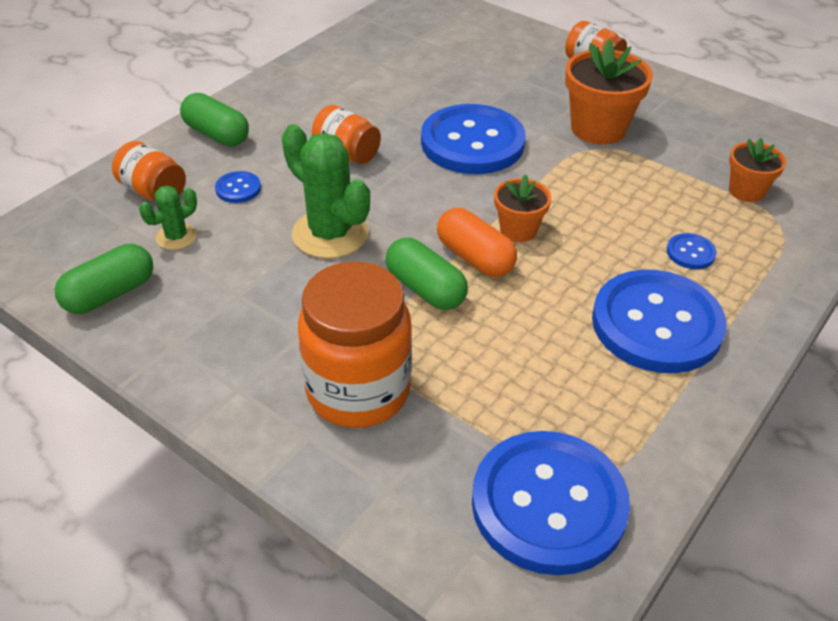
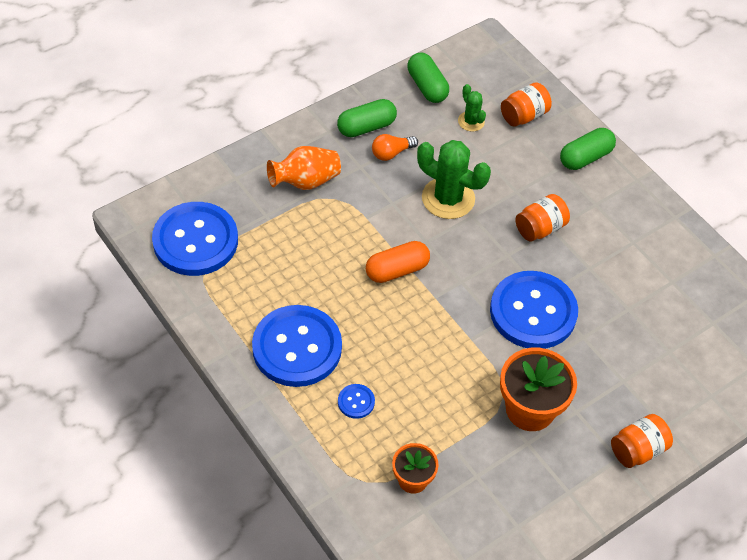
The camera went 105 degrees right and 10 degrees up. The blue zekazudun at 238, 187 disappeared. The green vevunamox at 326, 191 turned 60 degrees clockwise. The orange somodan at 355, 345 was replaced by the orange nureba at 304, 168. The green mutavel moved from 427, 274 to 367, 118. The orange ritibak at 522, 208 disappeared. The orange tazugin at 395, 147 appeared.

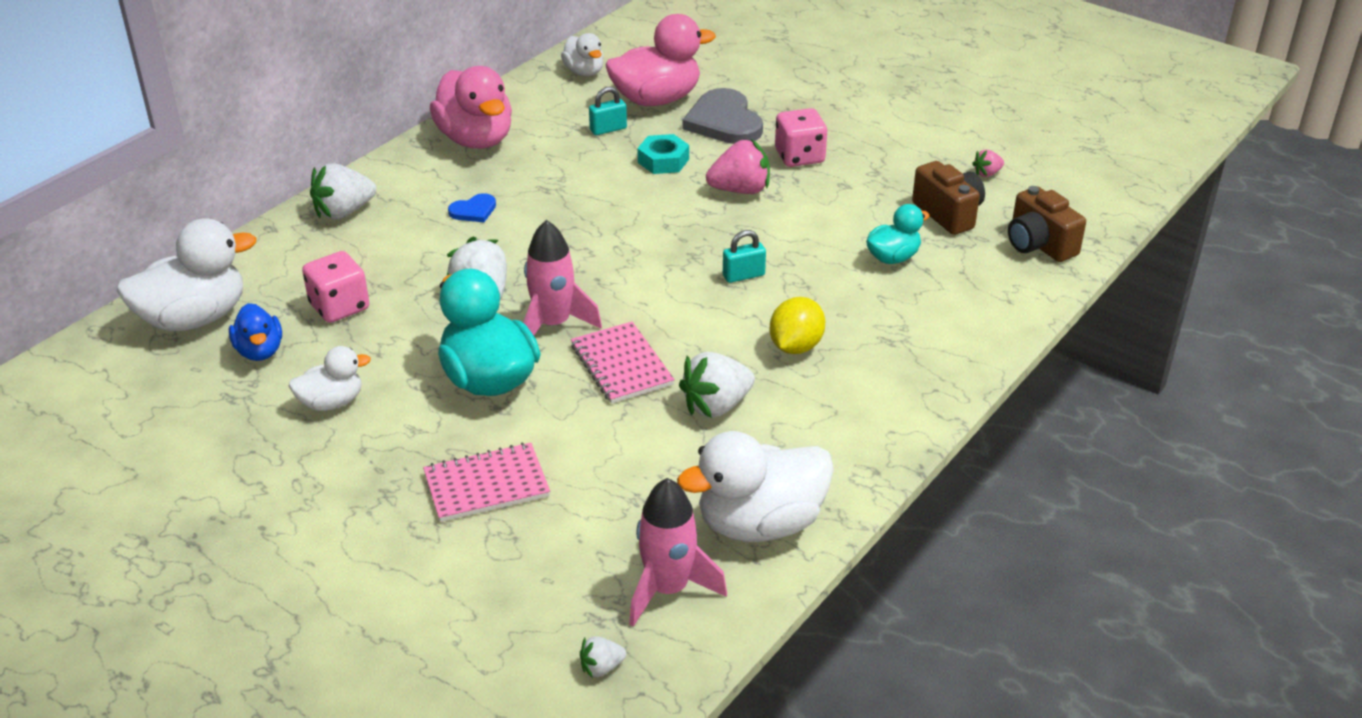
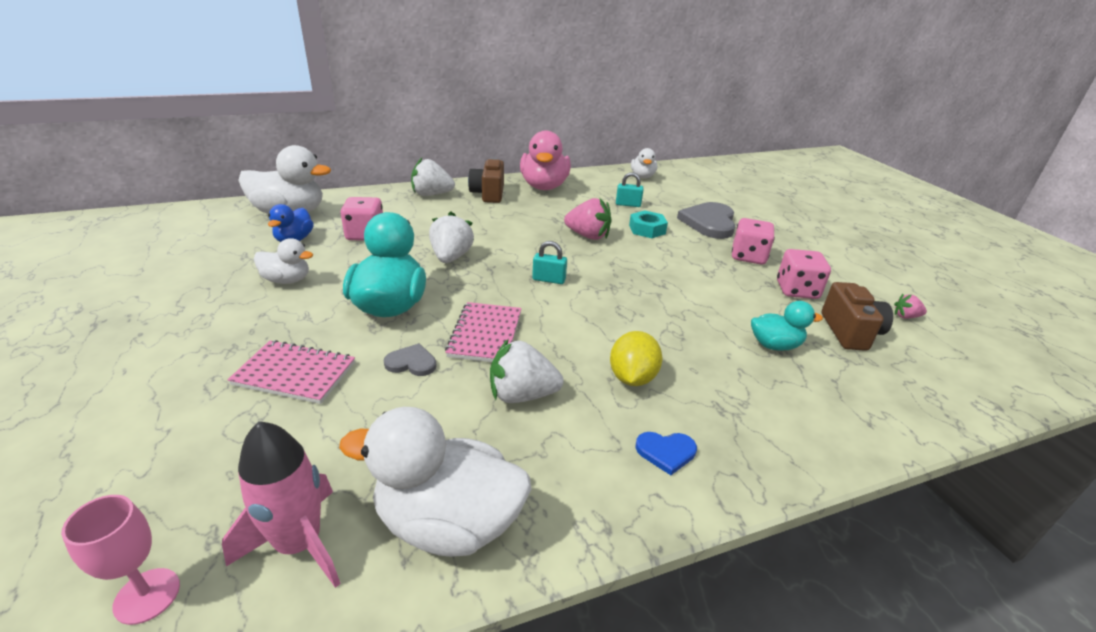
The camera went 30 degrees right and 5 degrees down. The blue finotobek moved from 472, 207 to 666, 453. The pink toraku at 562, 278 disappeared. The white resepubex at 603, 657 was replaced by the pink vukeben at 120, 560. The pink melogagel at 660, 60 disappeared. The pink resepubex moved from 738, 166 to 588, 219. The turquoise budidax moved from 744, 256 to 549, 262. The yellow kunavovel at 797, 325 turned 45 degrees counterclockwise. The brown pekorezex moved from 1047, 224 to 486, 180. The grey finotobek at 410, 359 appeared. The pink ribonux at 804, 274 appeared.

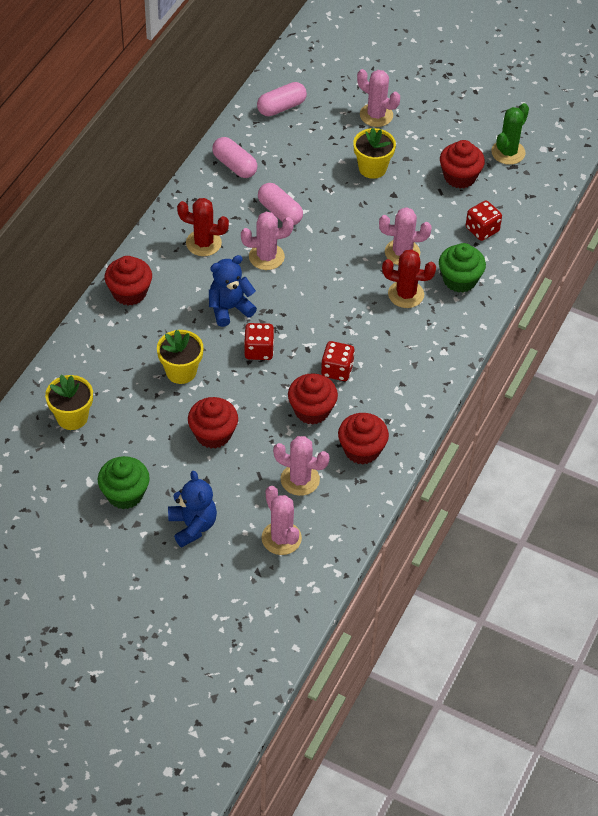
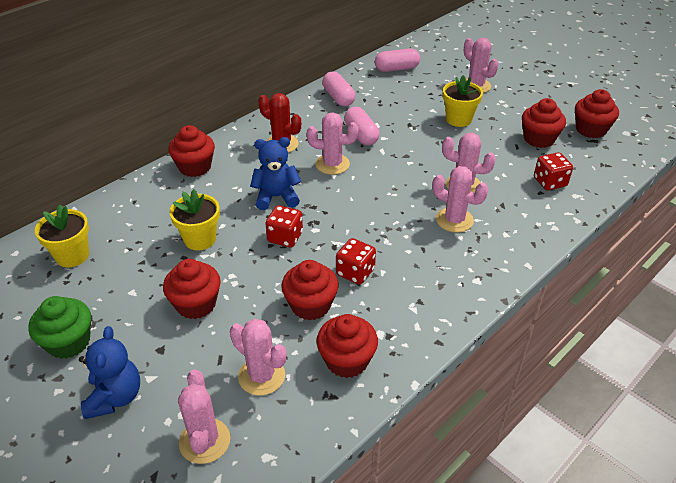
The camera went 20 degrees right and 10 degrees down. The red vevunamox at 409, 278 became the pink vevunamox at 460, 199. The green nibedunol at 462, 268 disappeared. The green vevunamox at 510, 134 was replaced by the red nibedunol at 597, 113.

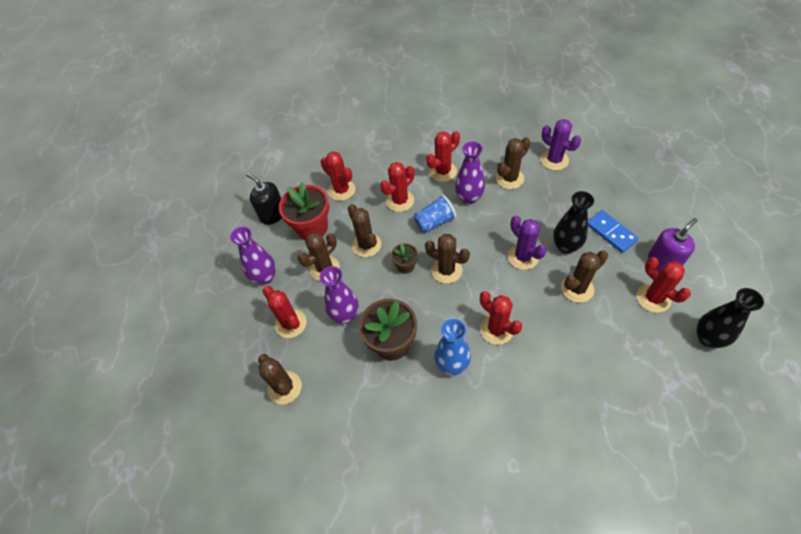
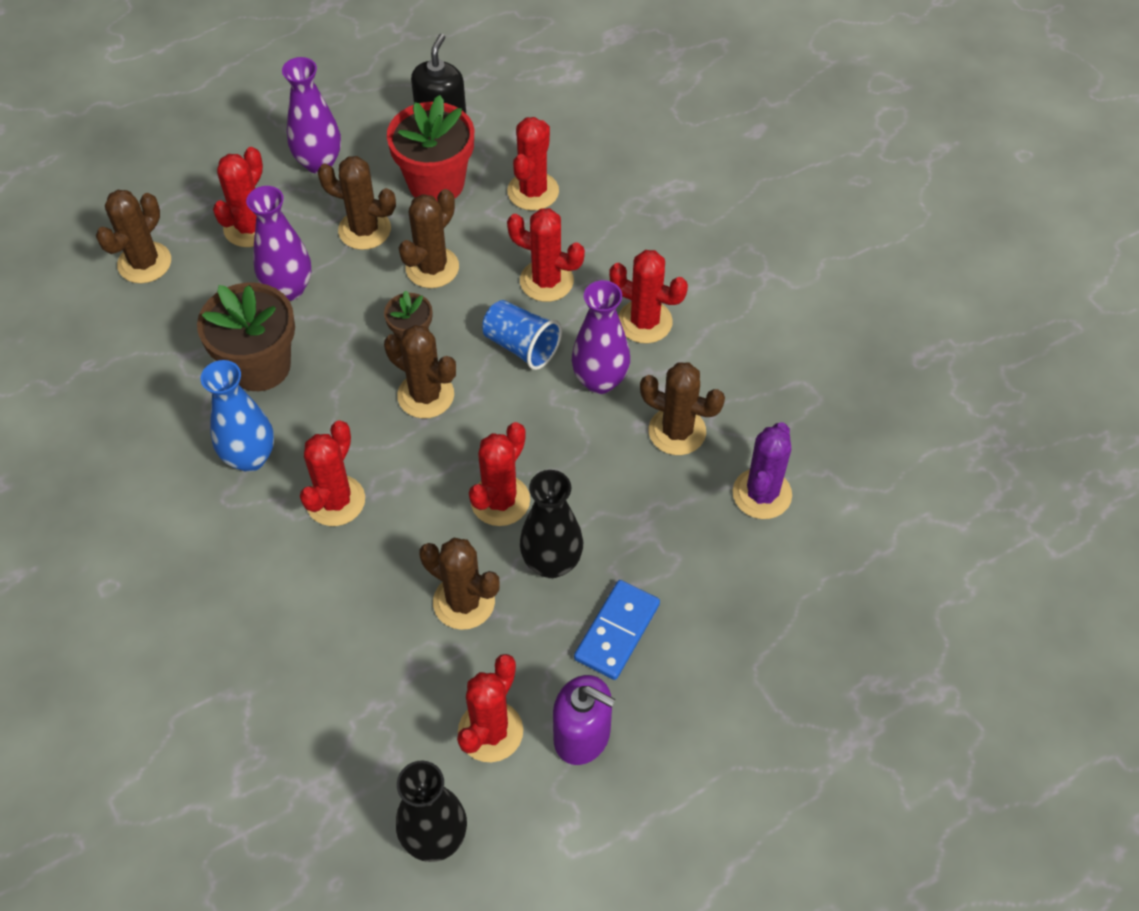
The camera went 60 degrees right and 0 degrees up. The brown vevunamox at 447, 258 turned 60 degrees counterclockwise. The purple vevunamox at 527, 242 became the red vevunamox at 499, 474.

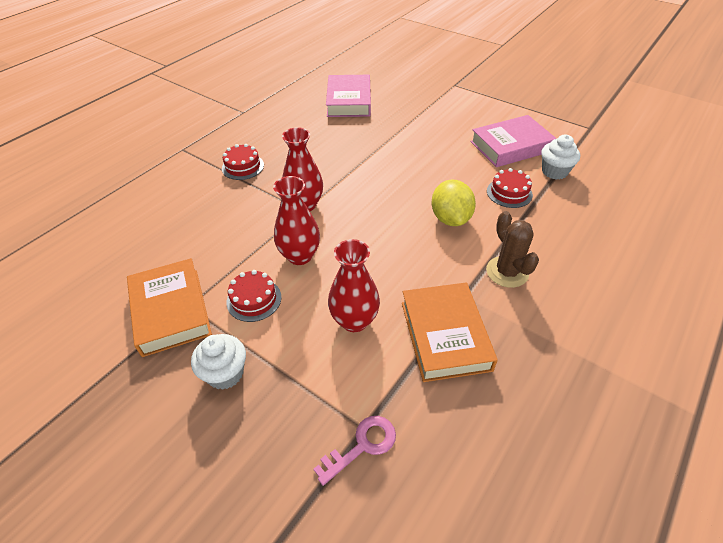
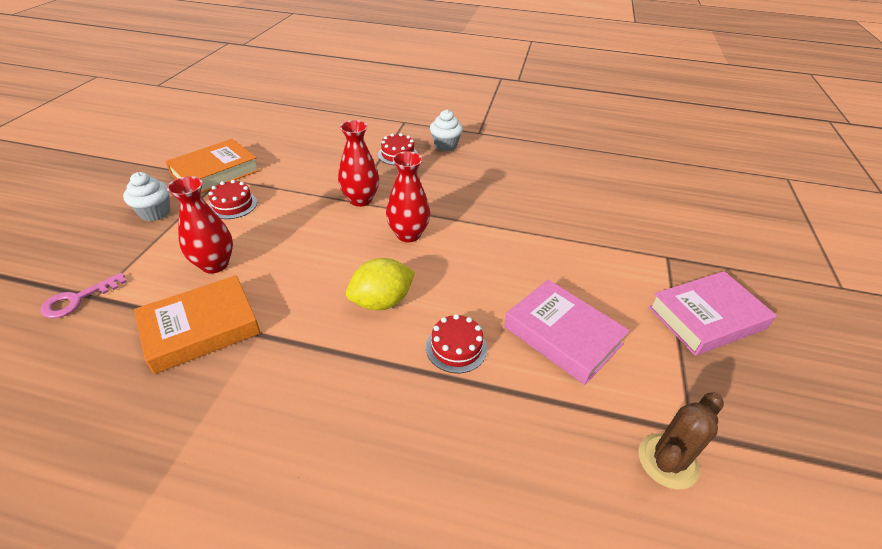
The camera went 65 degrees right and 5 degrees down. The red nureba moved from 296, 220 to 408, 197. The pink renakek at 355, 451 turned 105 degrees clockwise. The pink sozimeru moved from 348, 96 to 712, 313. The brown vevunamox moved from 512, 249 to 681, 441. The white nibedunol moved from 560, 157 to 446, 130.

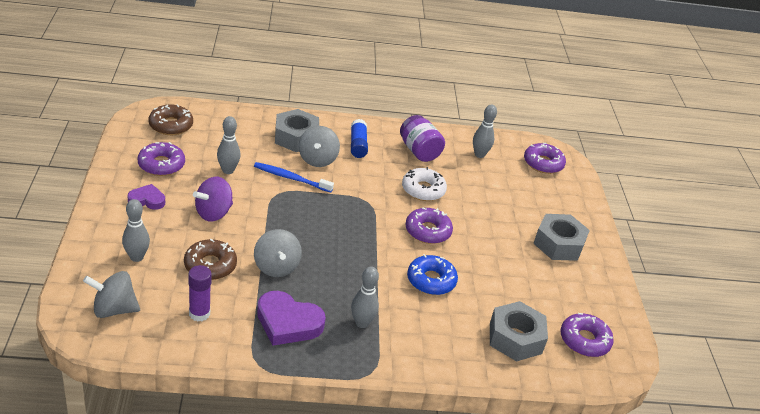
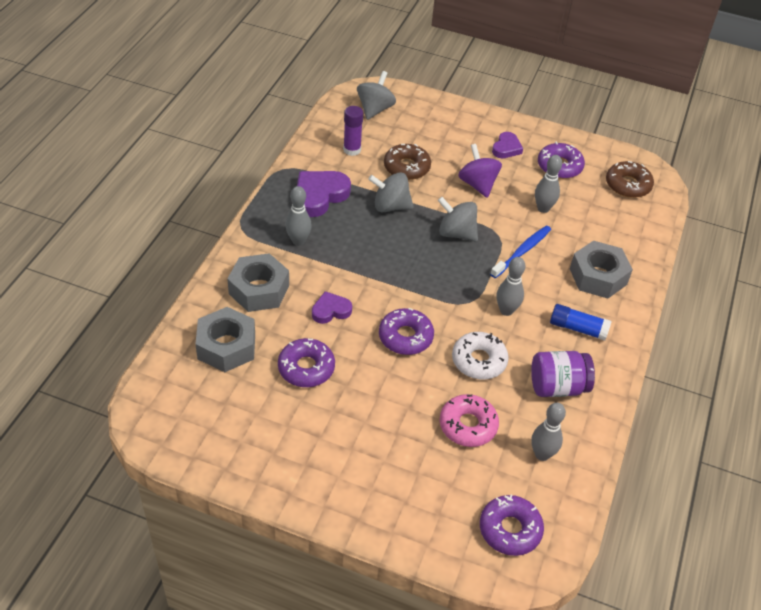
The camera went 115 degrees right and 10 degrees up. The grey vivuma moved from 136, 230 to 511, 286. The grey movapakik moved from 319, 146 to 458, 219. The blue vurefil at 432, 274 was replaced by the purple finotobek at 332, 307. The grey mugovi moved from 561, 237 to 258, 282. The purple vurefil moved from 587, 335 to 306, 362. The pink vurefil at 469, 420 appeared.

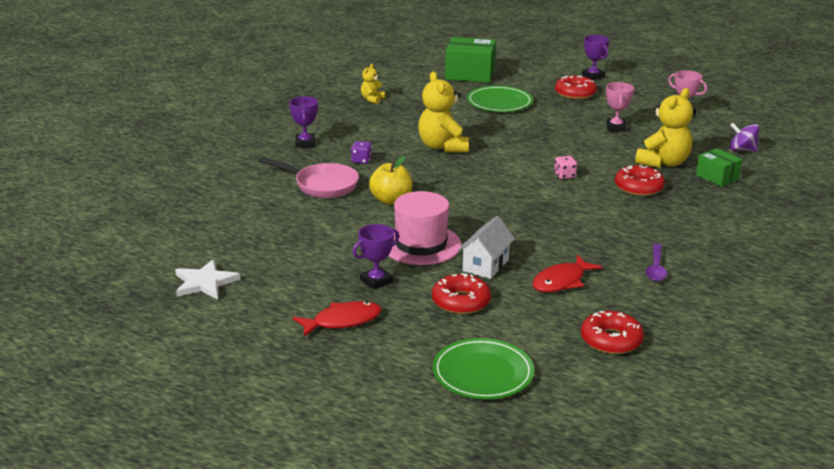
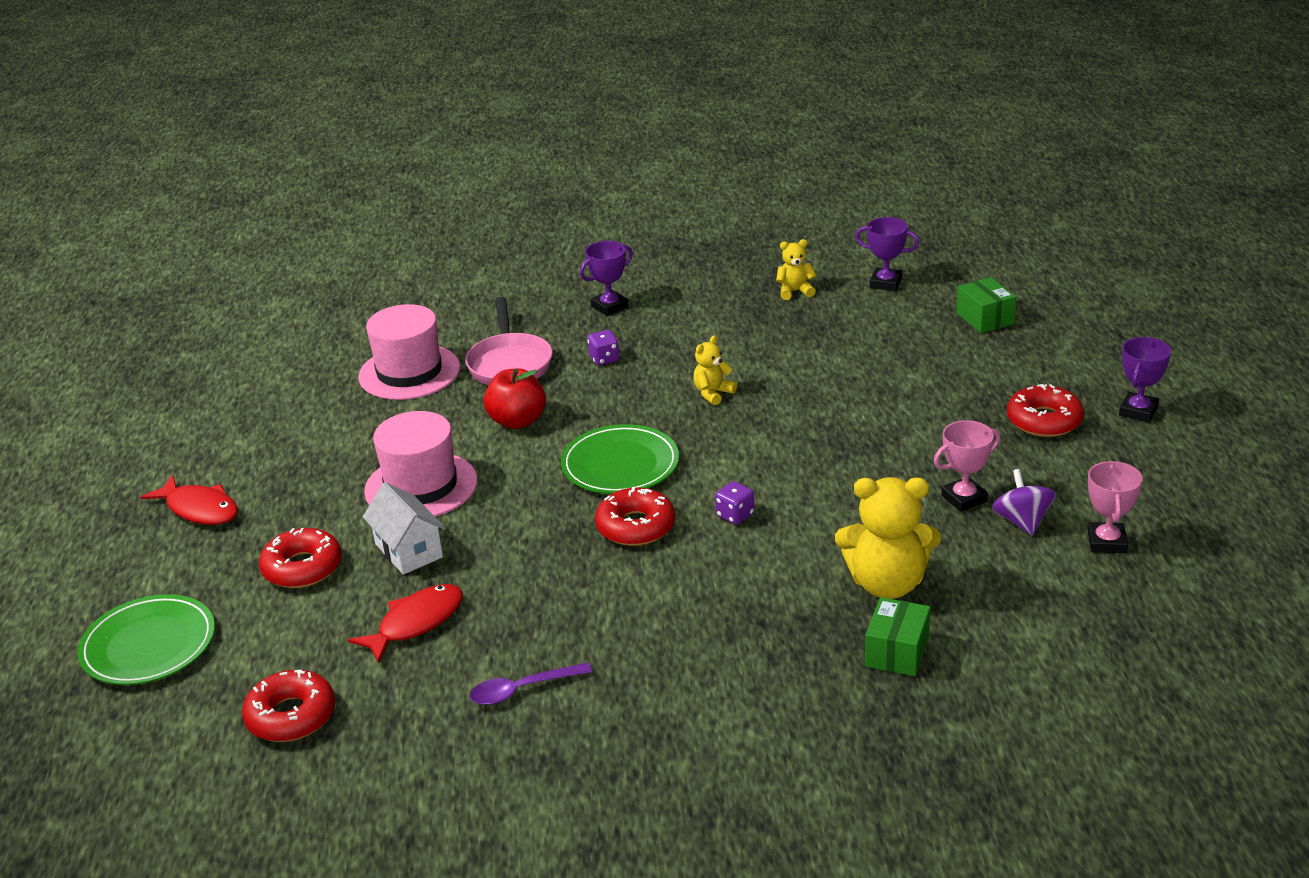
The camera went 60 degrees right and 5 degrees up. The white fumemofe at 207, 279 disappeared. The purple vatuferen moved from 376, 257 to 887, 254. The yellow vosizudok at 390, 180 became the red vosizudok at 514, 399. The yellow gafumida at 443, 112 changed to 0.51 times the size. The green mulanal at 470, 60 changed to 0.60 times the size. The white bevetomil at 486, 247 turned 60 degrees clockwise. The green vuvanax moved from 500, 99 to 620, 459. The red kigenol at 567, 273 turned 120 degrees clockwise. The pink ribonux at 565, 167 became the purple ribonux at 734, 503. The red vurefil moved from 640, 180 to 635, 516. The purple movapakik moved from 744, 137 to 1024, 502. The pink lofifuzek at 409, 352 appeared.

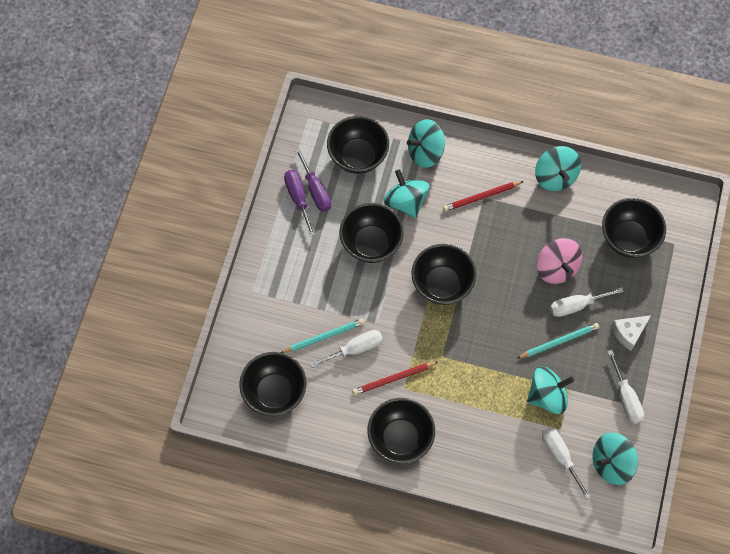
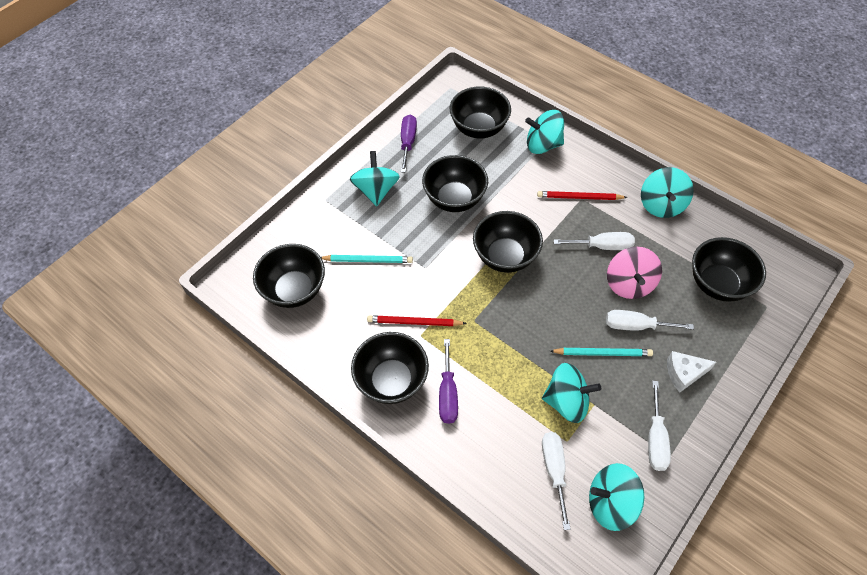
The camera went 25 degrees right and 10 degrees down. The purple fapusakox moved from 313, 180 to 448, 381. The white fapusakox moved from 346, 349 to 594, 241. The turquoise movapakik moved from 406, 193 to 375, 178.

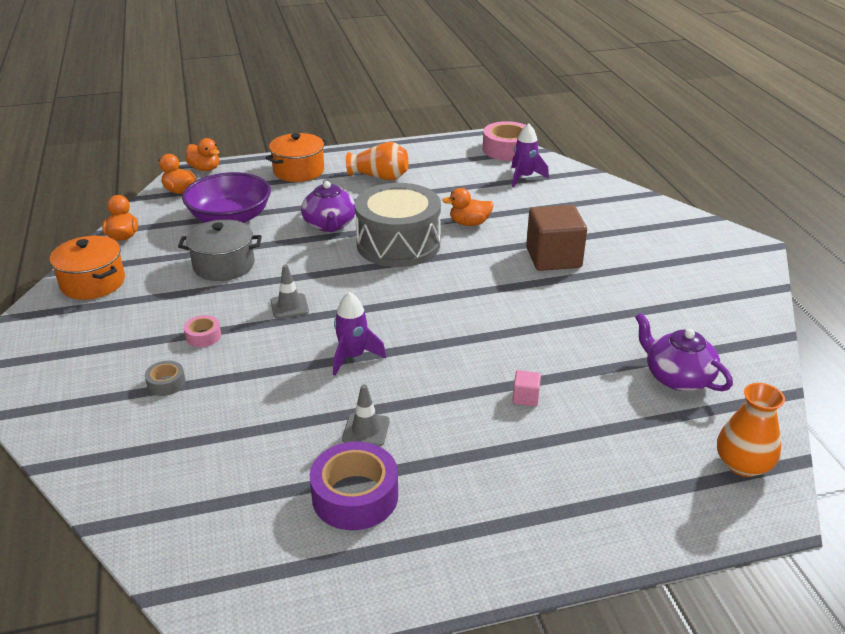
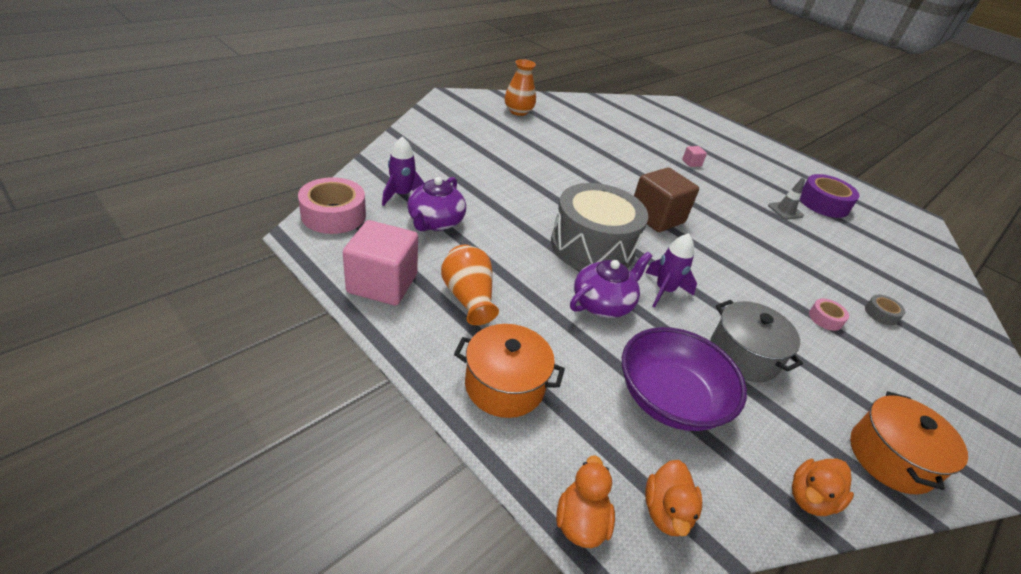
The camera went 125 degrees left and 5 degrees up. The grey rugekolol at 289, 292 disappeared. The purple toraku moved from 359, 334 to 671, 270. The orange melogagel at 468, 207 disappeared. The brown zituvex moved from 556, 238 to 666, 199. The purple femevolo moved from 684, 352 to 436, 204. The orange nureba moved from 751, 430 to 520, 87. The pink zituvex at 380, 262 appeared.

